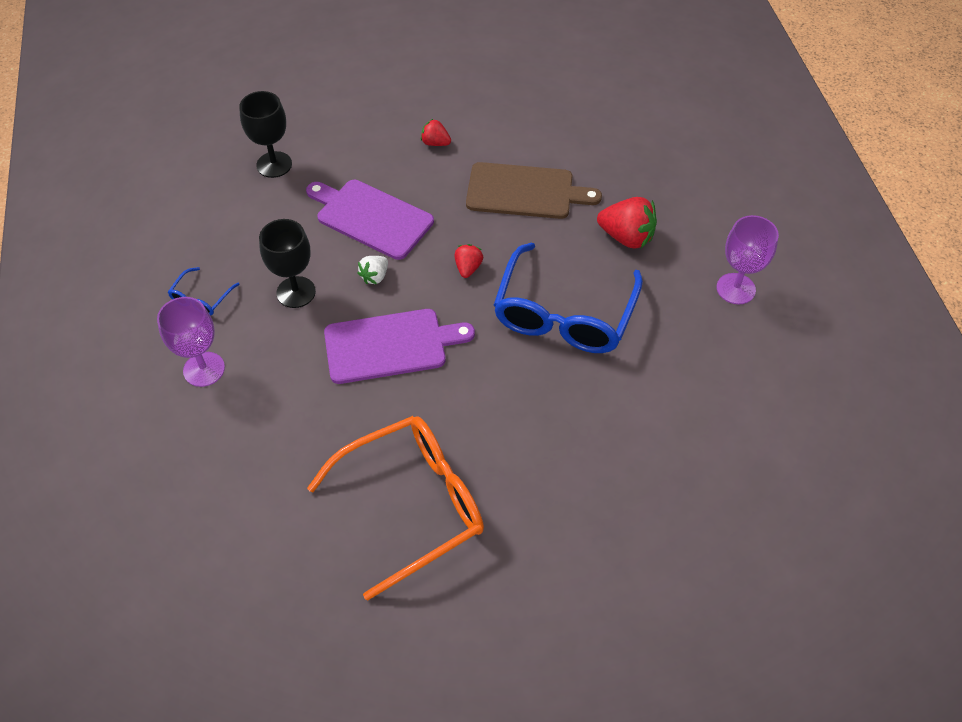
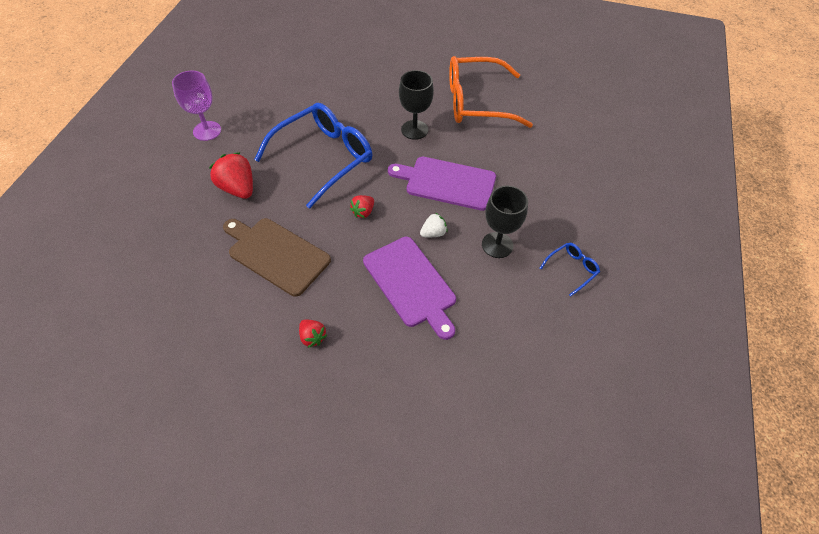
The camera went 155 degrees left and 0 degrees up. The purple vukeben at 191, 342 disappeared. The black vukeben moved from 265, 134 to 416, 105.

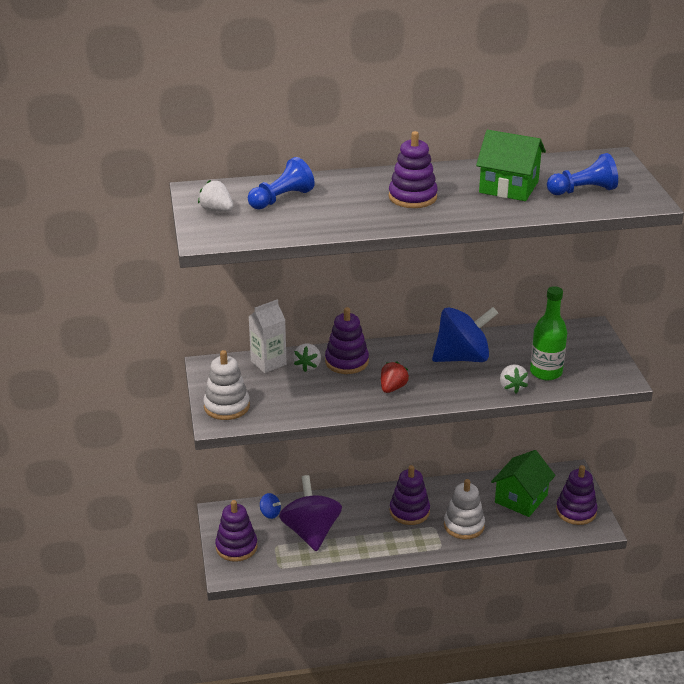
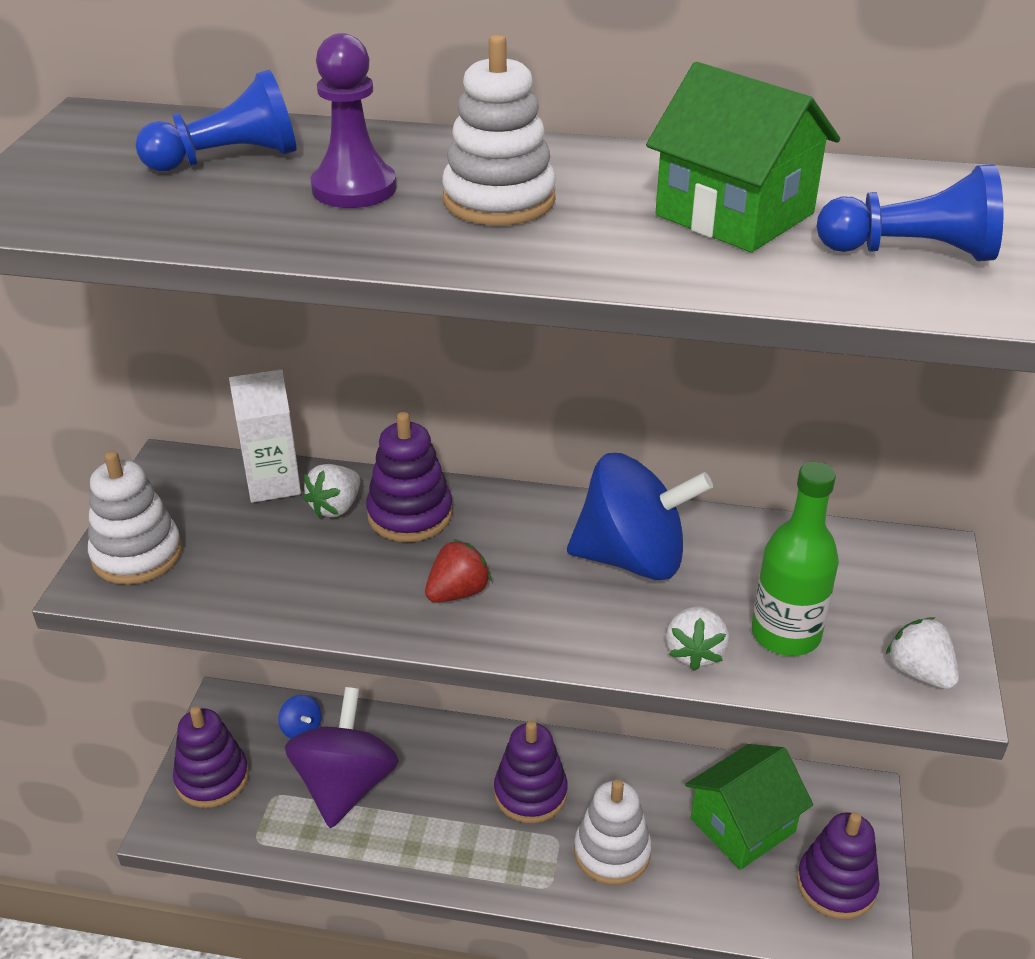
The camera went 20 degrees right and 5 degrees up. The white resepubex moved from 215, 196 to 922, 653. The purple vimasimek at 413, 169 became the white vimasimek at 499, 130. The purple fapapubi at 353, 120 appeared.

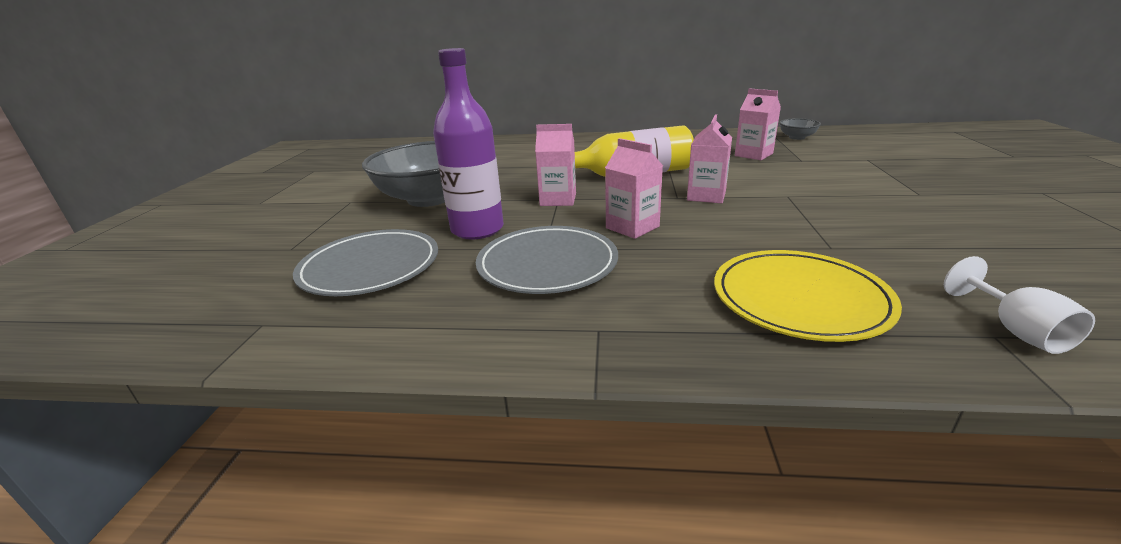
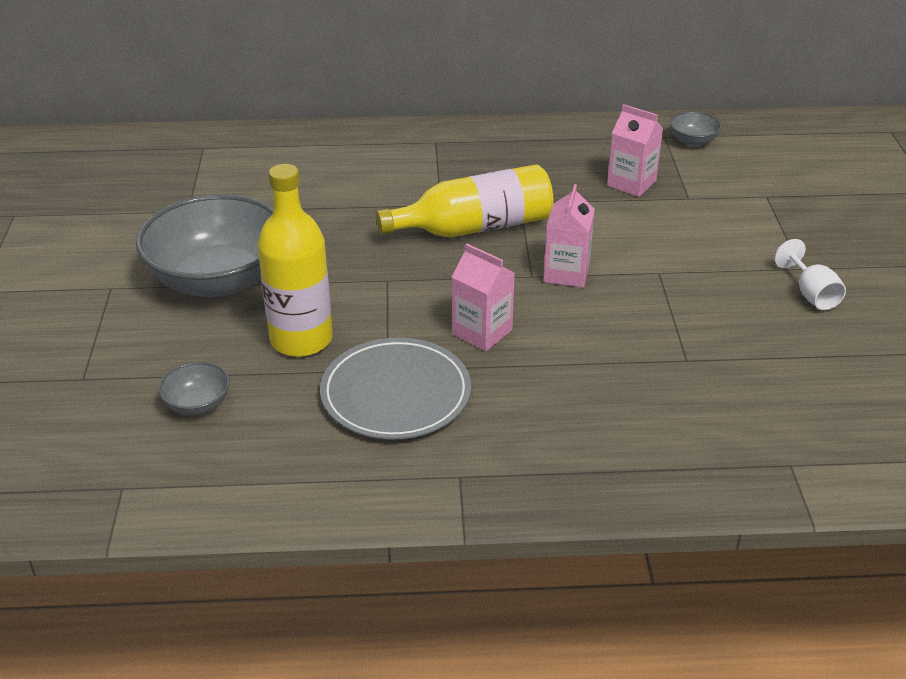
The camera went 10 degrees left and 10 degrees up. The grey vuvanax at 365, 262 was replaced by the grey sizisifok at 194, 388. The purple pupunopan at 468, 143 became the yellow pupunopan at 295, 260. The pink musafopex at 555, 165 disappeared. The yellow vuvanax at 808, 296 disappeared. The white vukeben moved from 1019, 305 to 810, 274.

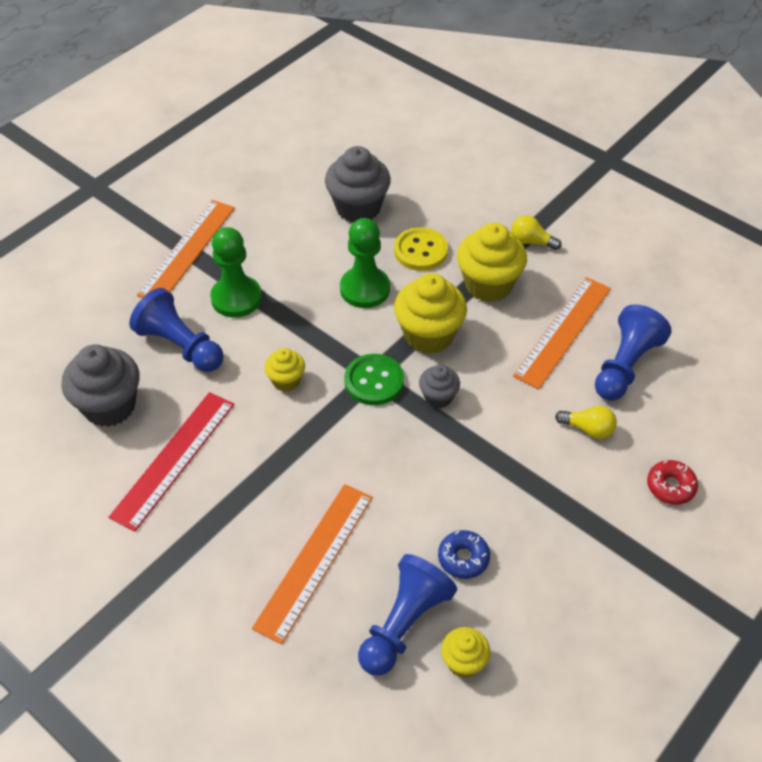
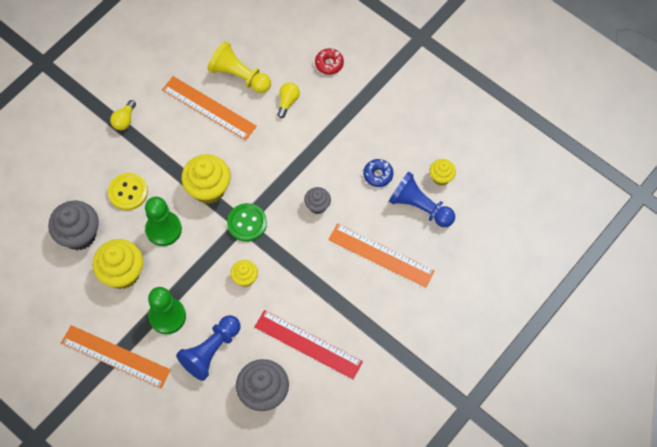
The camera went 90 degrees left and 15 degrees up. The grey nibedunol moved from 439, 387 to 317, 200. The yellow nibedunol moved from 492, 262 to 117, 264. The blue fapapubi at 633, 352 became the yellow fapapubi at 239, 67.

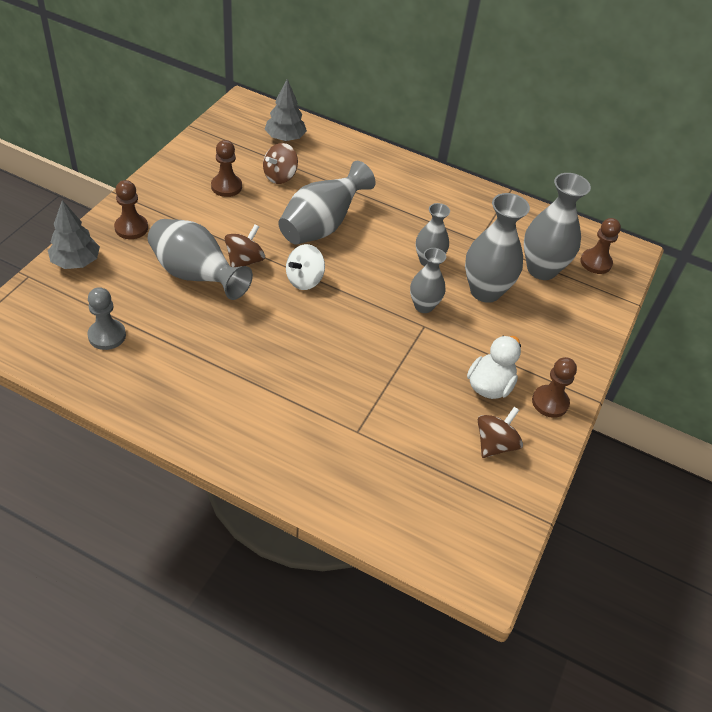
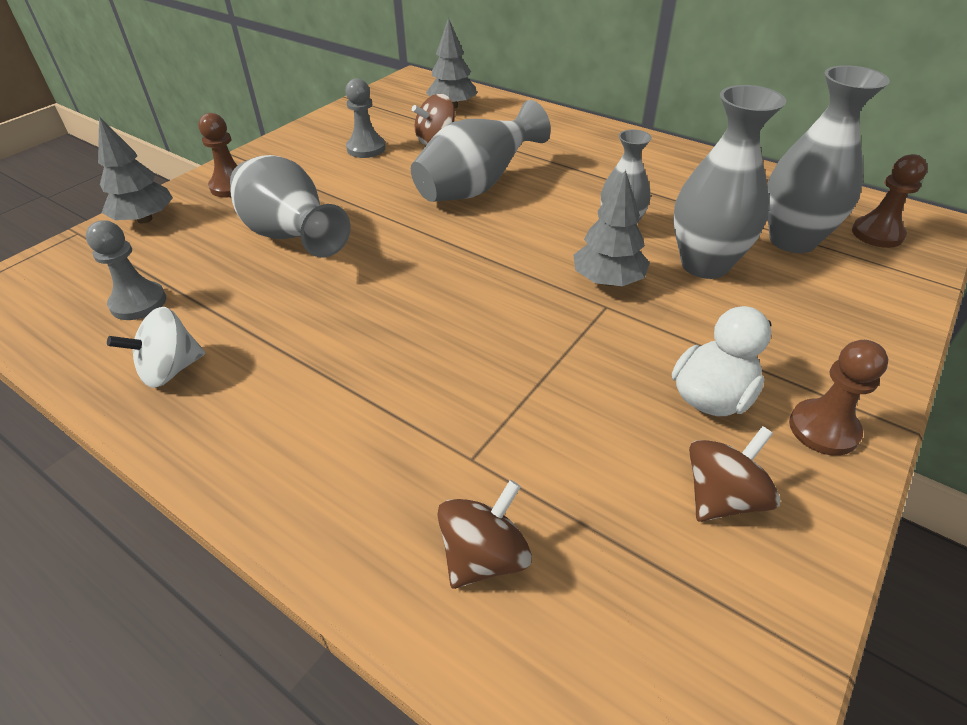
The camera went 15 degrees right and 5 degrees down. The brown fapapubi at 226, 168 became the grey fapapubi at 365, 118. The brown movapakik moved from 245, 245 to 484, 534. The white movapakik moved from 305, 267 to 156, 347. The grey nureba at 428, 280 was replaced by the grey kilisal at 611, 228.

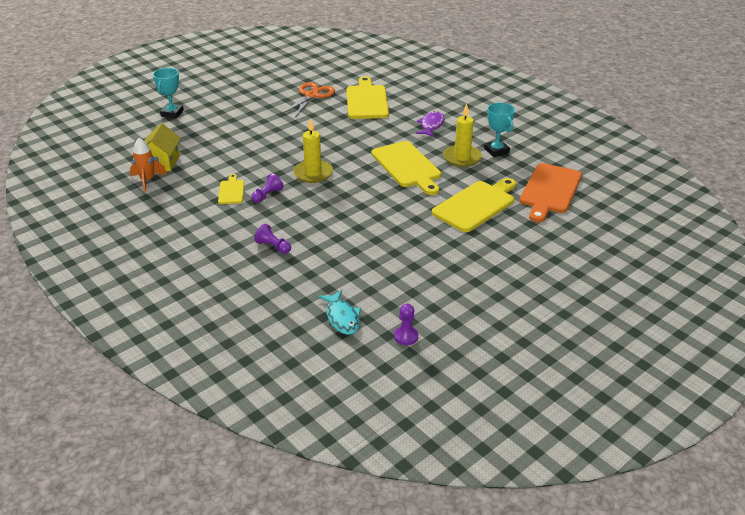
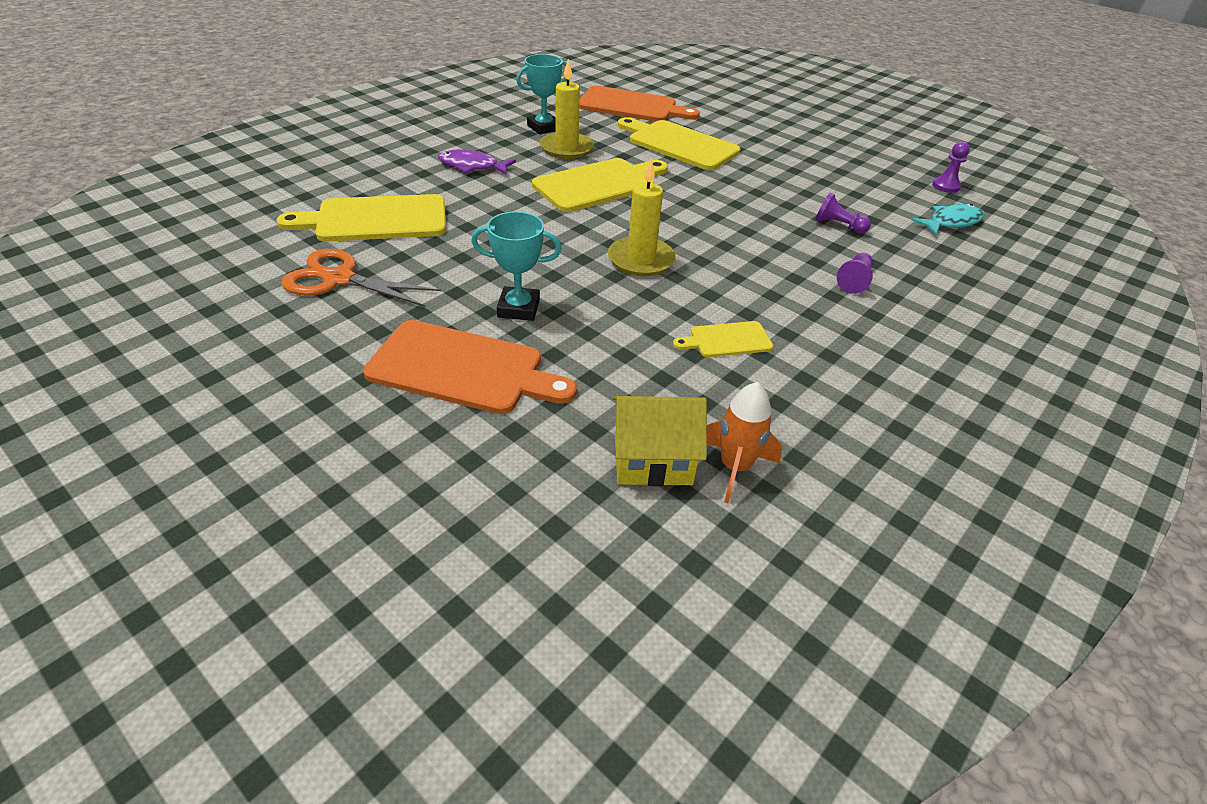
The camera went 100 degrees left and 5 degrees up. The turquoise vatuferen moved from 168, 93 to 516, 266. The purple fapapubi moved from 267, 188 to 843, 213. The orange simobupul at 470, 367 appeared.

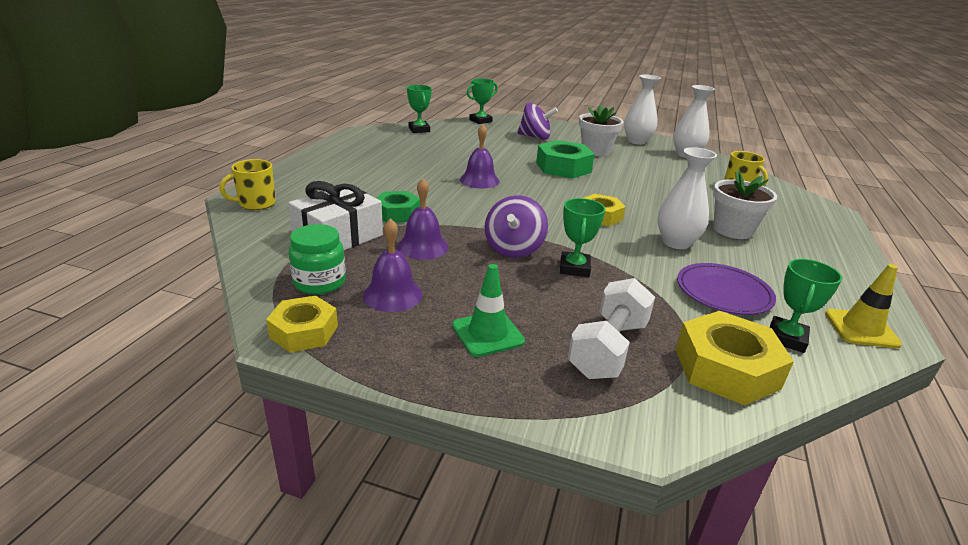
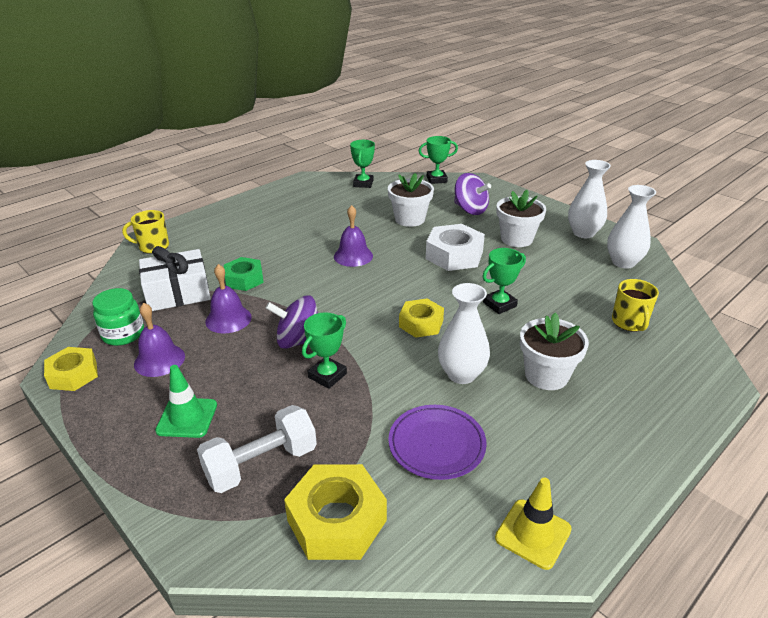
The camera went 30 degrees right and 5 degrees up. The purple movapakik at 516, 226 turned 45 degrees clockwise. The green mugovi at 565, 159 became the white mugovi at 455, 247. The green vatuferen moved from 806, 306 to 504, 281. The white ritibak at 411, 200 appeared.

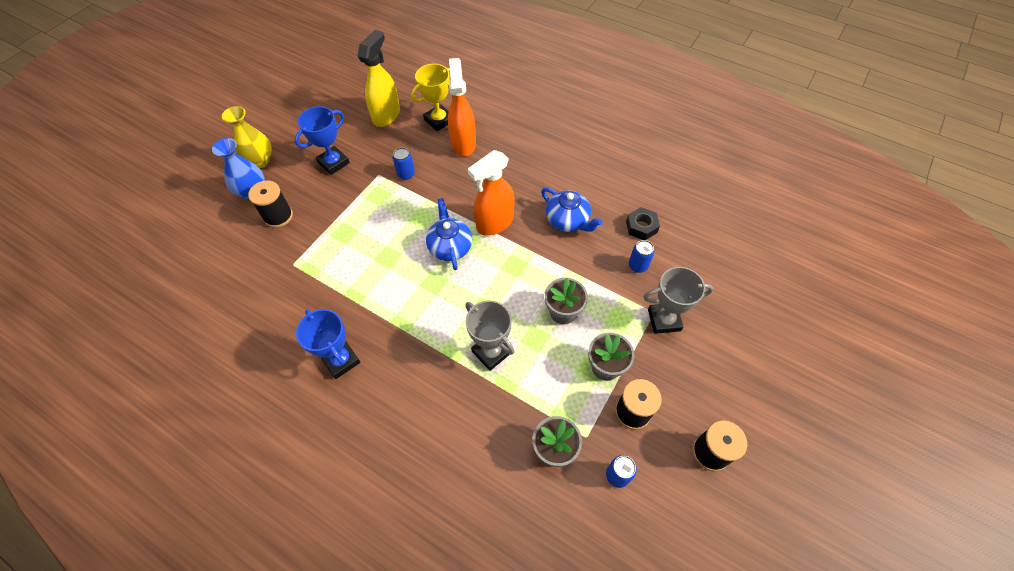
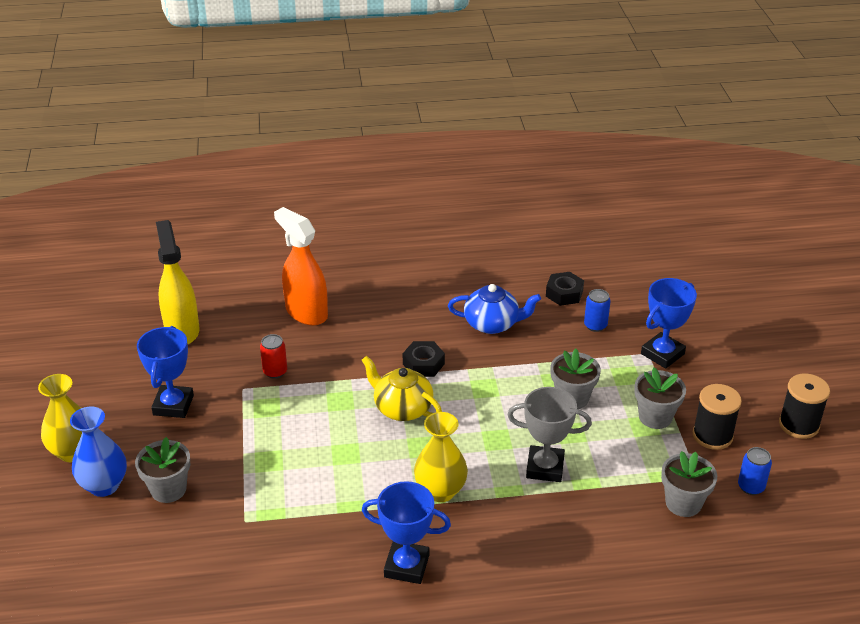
The camera went 40 degrees left and 20 degrees down. The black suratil at 270, 204 was replaced by the grey ritibak at 163, 470. The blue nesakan at 404, 163 became the red nesakan at 273, 356. The yellow vatuferen at 431, 97 disappeared. The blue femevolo at 449, 234 became the yellow femevolo at 402, 388. The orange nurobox at 491, 193 was replaced by the black mugovi at 424, 359. The grey vatuferen at 678, 300 became the blue vatuferen at 669, 323. The yellow nureba at 441, 457 appeared.

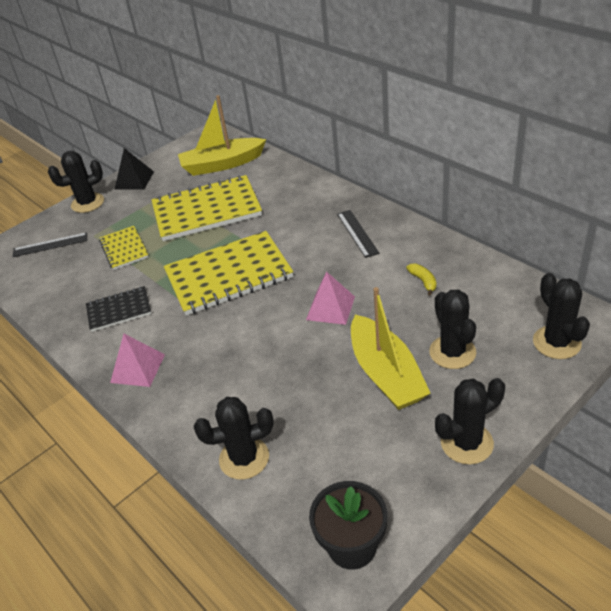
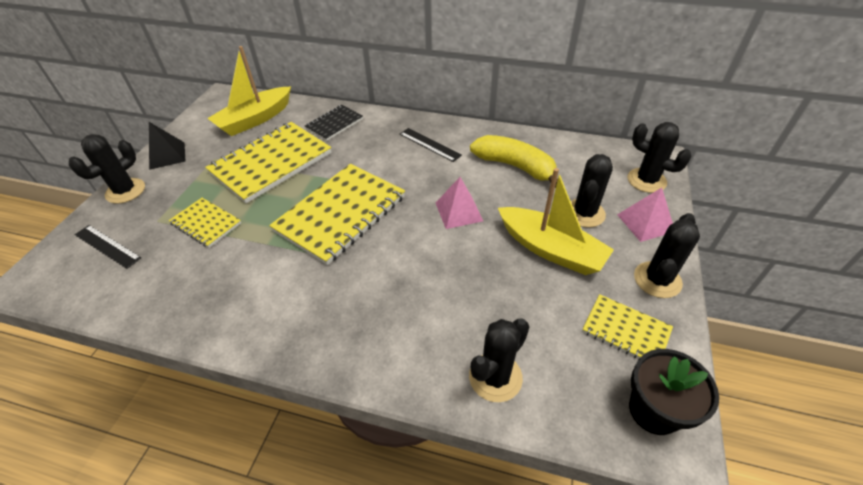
The camera went 35 degrees left and 5 degrees up. The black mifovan at 50, 244 turned 75 degrees clockwise. The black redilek moved from 118, 309 to 334, 123. The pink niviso moved from 137, 360 to 645, 215. The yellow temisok at 421, 280 changed to 2.36 times the size. The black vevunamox at 452, 329 turned 75 degrees clockwise. The yellow redilek at 627, 326 appeared.

